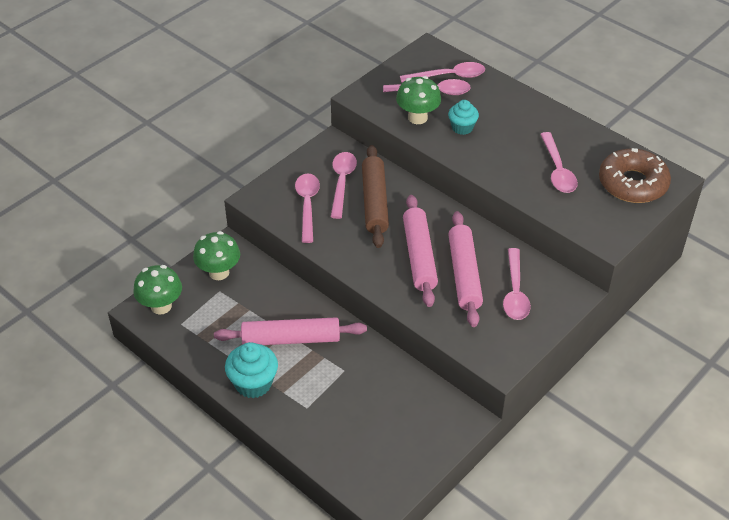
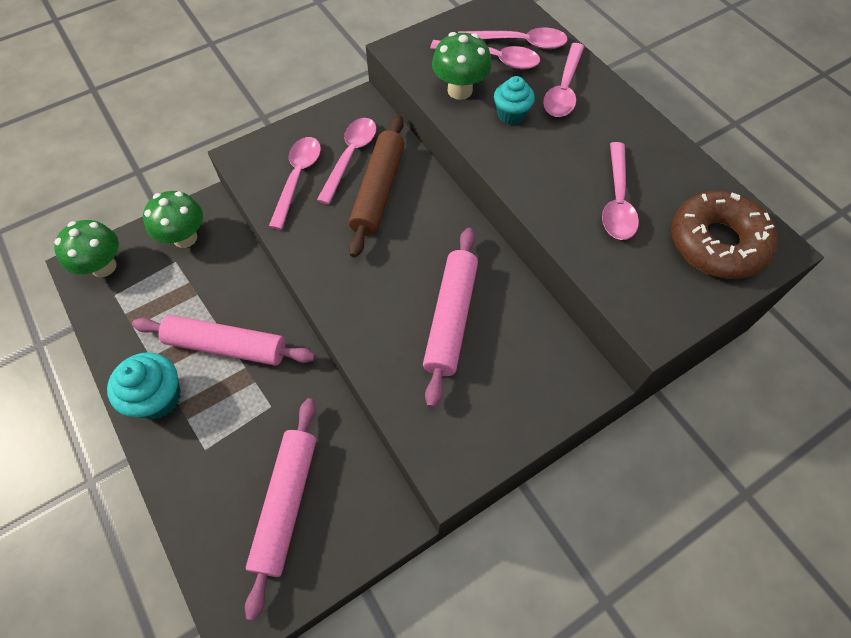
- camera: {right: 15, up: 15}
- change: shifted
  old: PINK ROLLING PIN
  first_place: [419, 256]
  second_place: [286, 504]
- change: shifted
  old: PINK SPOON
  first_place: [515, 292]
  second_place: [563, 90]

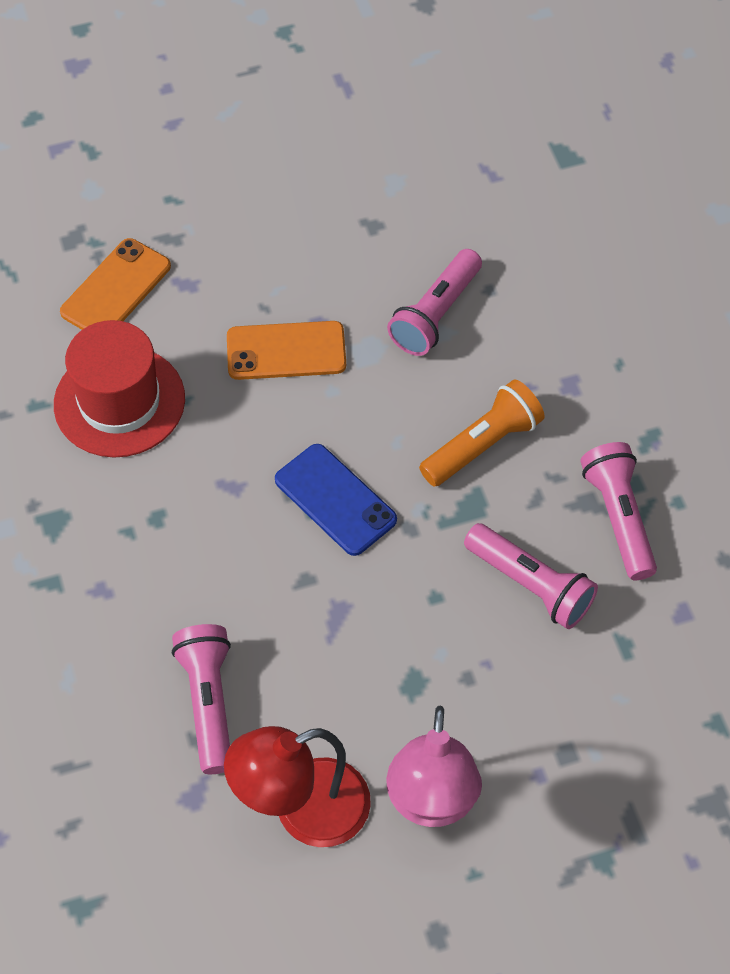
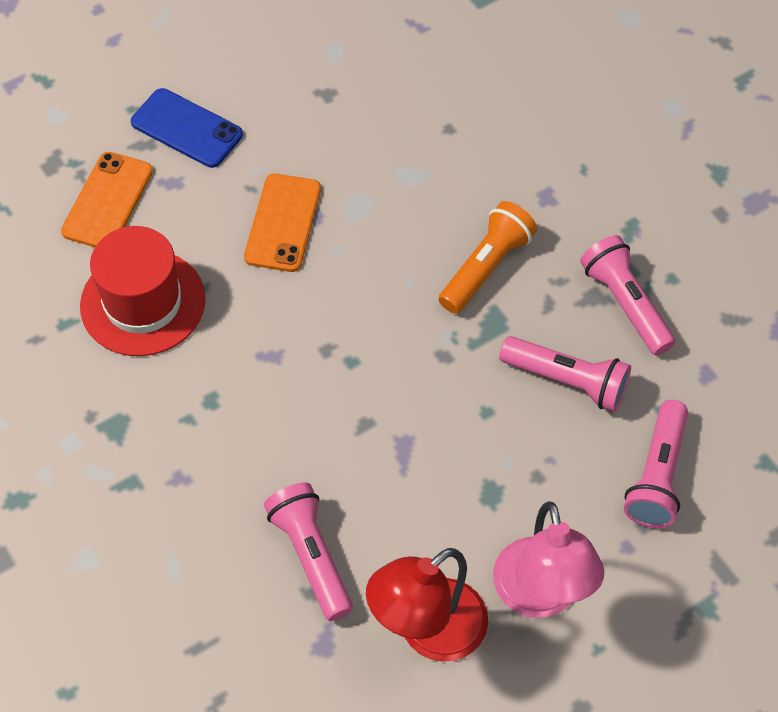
- camera: {right: -15, up: 0}
- change: shifted
  old: BLUE PHONE
  first_place: [335, 500]
  second_place: [187, 128]
- change: rotated
  old: ORANGE PHONE
  first_place: [286, 351]
  second_place: [283, 223]
  degrees: -60
- change: shifted
  old: PINK FLASHLIGHT
  first_place: [436, 314]
  second_place: [657, 475]

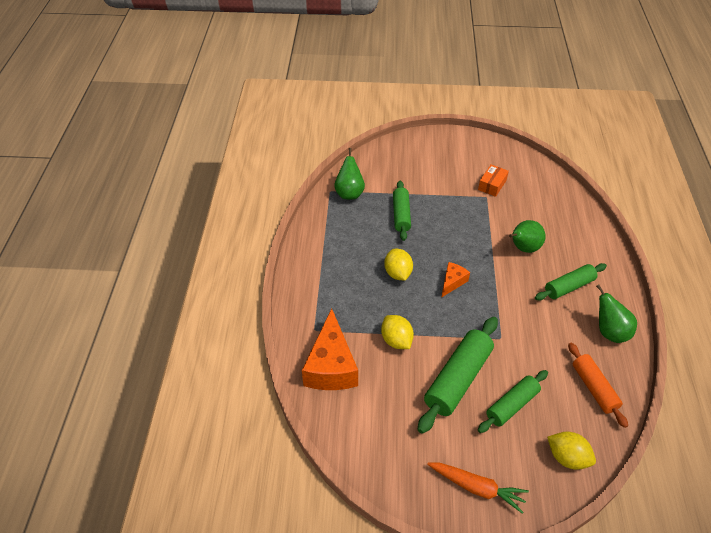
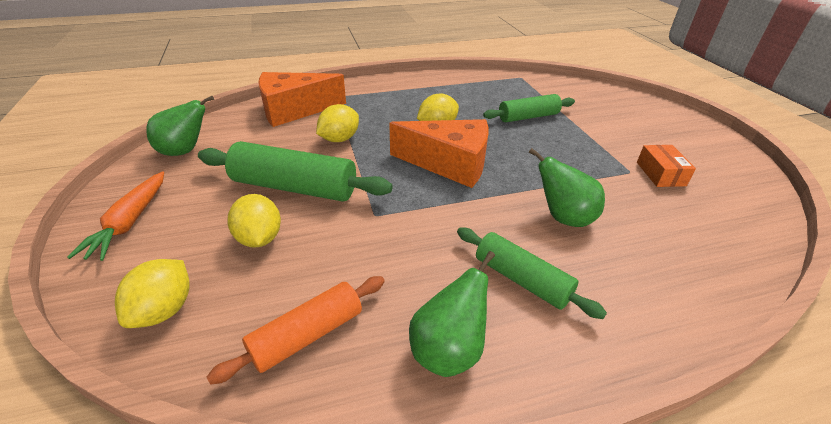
- camera: {right: 70, up: -10}
- change: shifted
  old: GREEN PEAR
  first_place: [349, 193]
  second_place: [185, 151]
- change: swapped
  old: GREEN ROLLING PIN
  new: YELLOW LEMON
  first_place: [512, 405]
  second_place: [259, 238]
- change: scaled
  old: ORANGE CHEESE
  first_place: [452, 282]
  second_place: [449, 164]
  factor: 1.98
- change: rotated
  old: ORANGE BOX
  first_place: [492, 185]
  second_place: [660, 174]
  degrees: 75

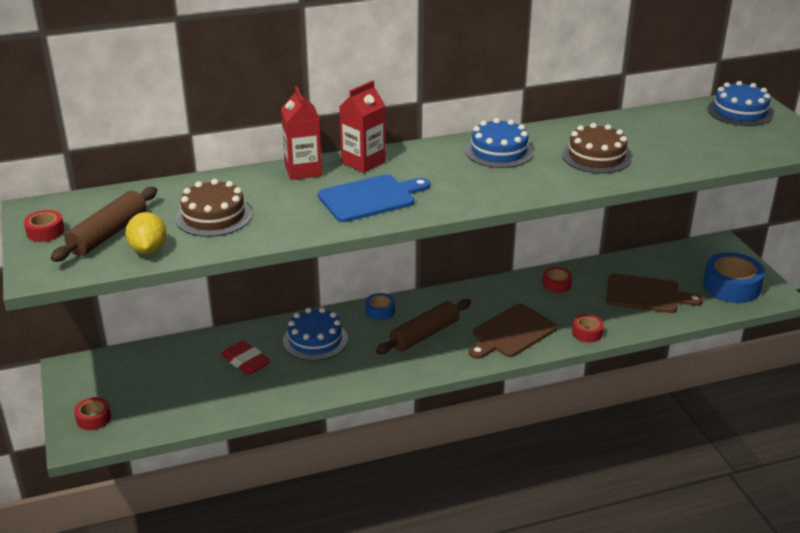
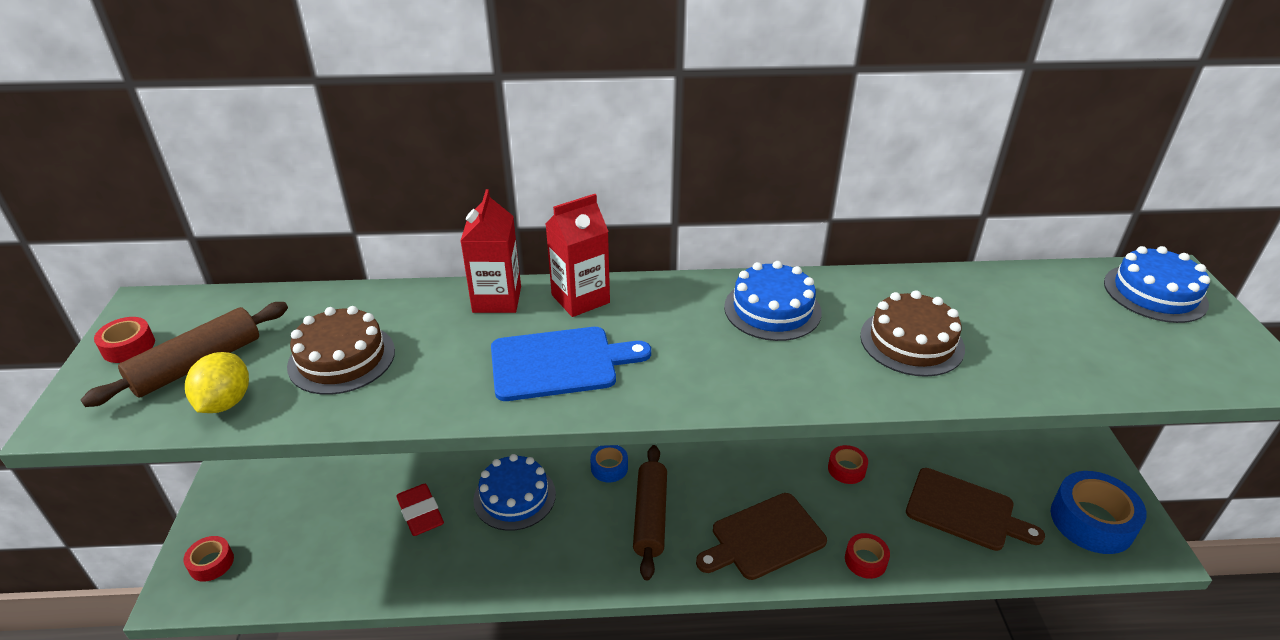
- camera: {right: 15, up: 5}
- change: rotated
  old: BROWN ROLLING PIN
  first_place: [424, 334]
  second_place: [650, 517]
  degrees: -60

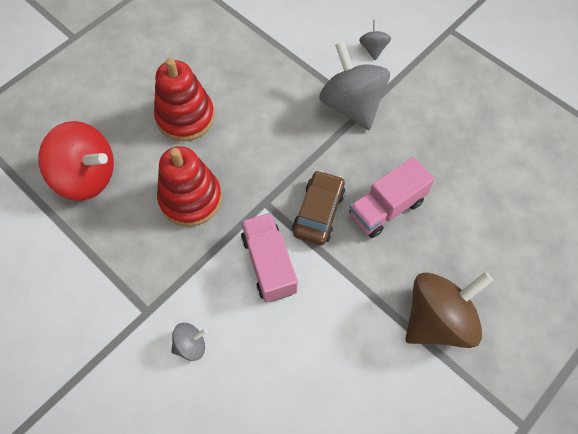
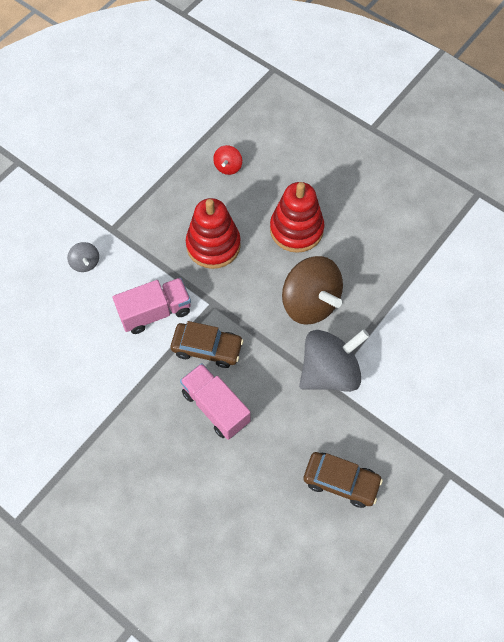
- camera: {right: 85, up: 0}
- change: scaled
  old: RED SPINNING TOP
  first_place: [87, 176]
  second_place: [228, 167]
  factor: 0.47
- change: shifted
  old: BROWN SPINNING TOP
  first_place: [438, 319]
  second_place: [310, 303]
- change: new
  new: BROWN CAR
  second_place: [341, 481]
- change: gone
  old: GREY SPINNING TOP
  first_place: [373, 49]

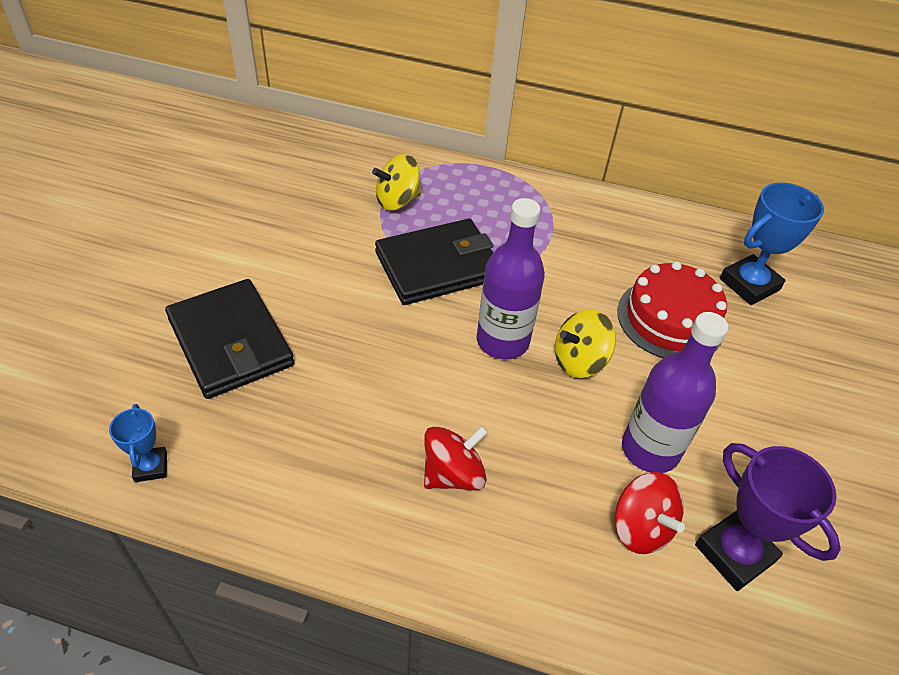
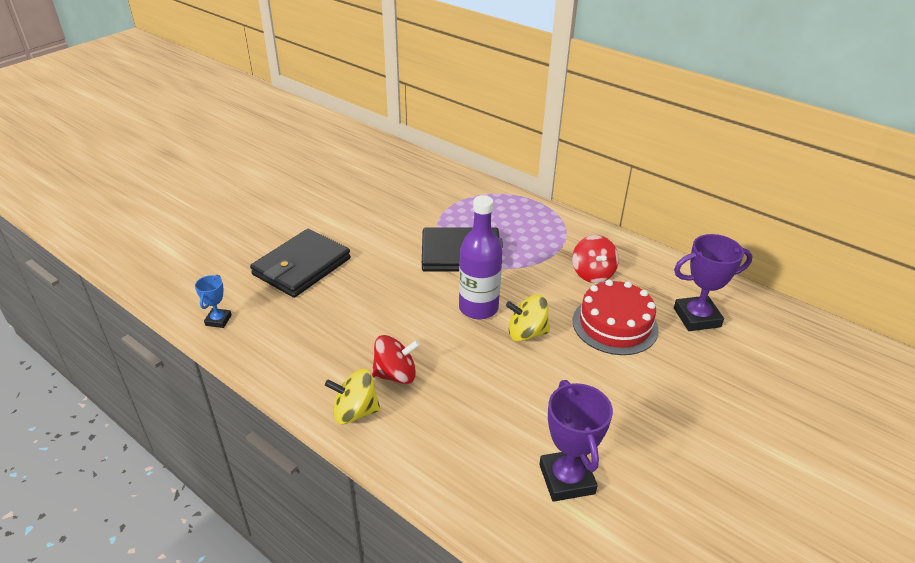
- camera: {right: 25, up: -10}
- change: rotated
  old: BLACK WALLET
  first_place: [231, 342]
  second_place: [302, 267]
  degrees: 45
- change: shifted
  old: YELLOW SPINNING TOP
  first_place: [397, 200]
  second_place: [355, 411]
- change: shifted
  old: RED SPINNING TOP
  first_place: [641, 528]
  second_place: [592, 273]
- change: repainted
  old: BLUE TROPHY
  new: PURPLE TROPHY
  first_place: [749, 284]
  second_place: [697, 317]
- change: gone
  old: PURPLE BOTTLE
  first_place: [650, 449]

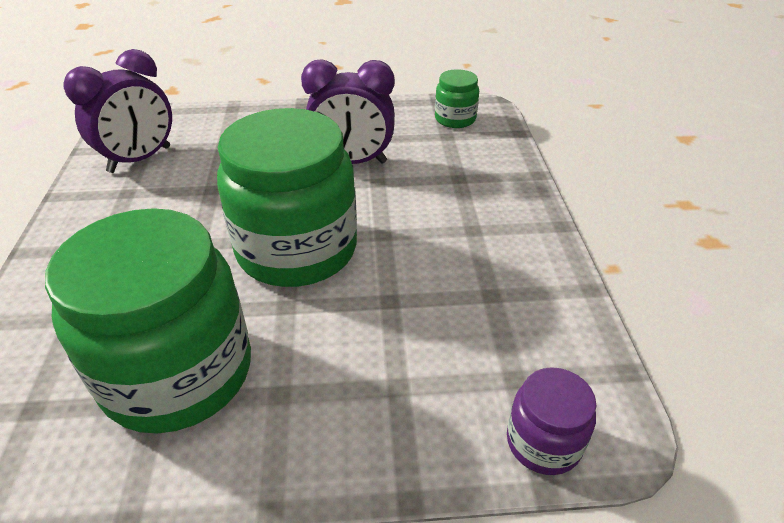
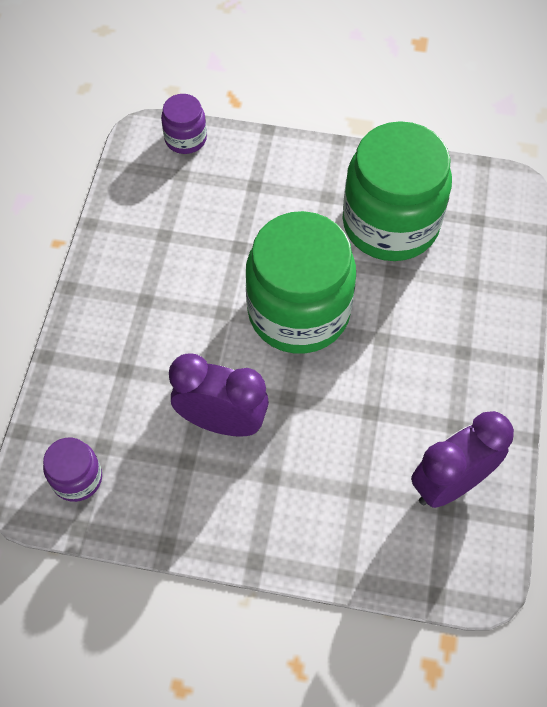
- camera: {right: -165, up: 20}
- change: repainted
  old: GREEN JAR
  new: PURPLE JAR
  first_place: [455, 119]
  second_place: [77, 478]

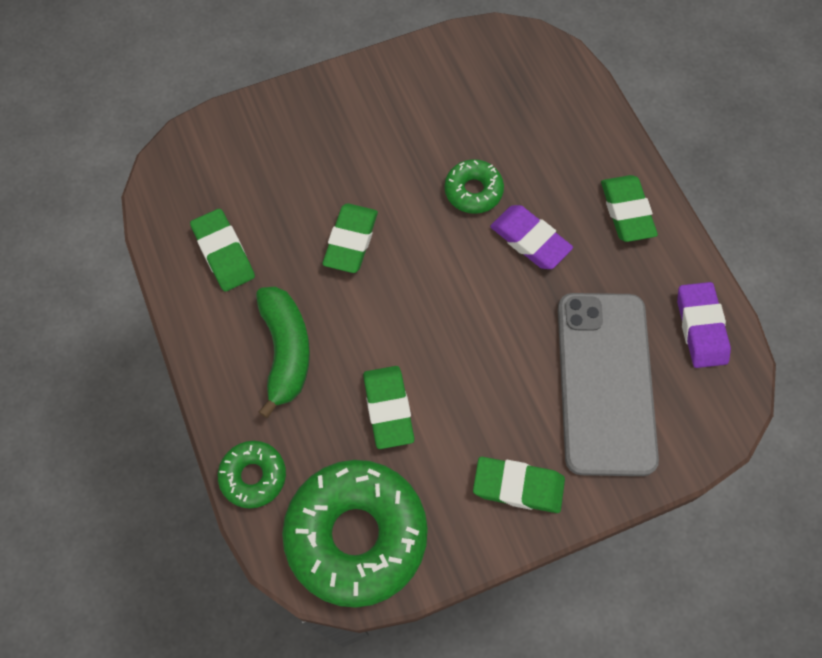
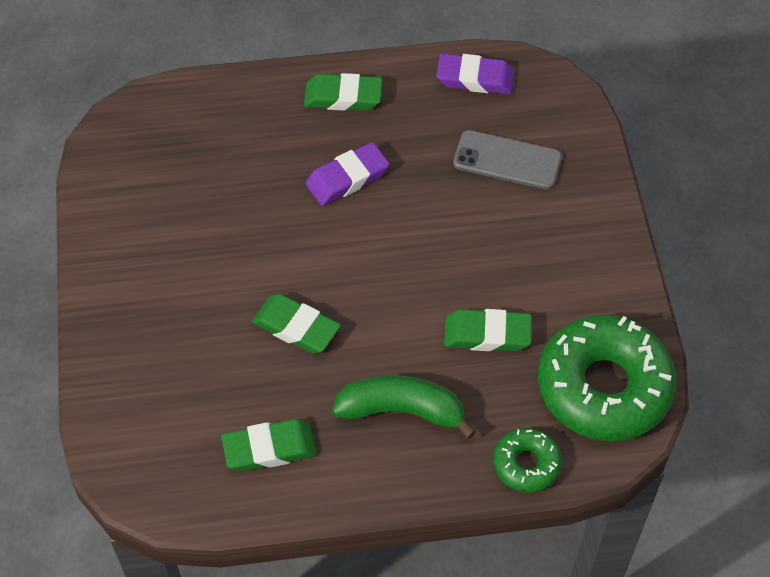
- camera: {right: -75, up: -10}
- change: scaled
  old: GREY PHONE
  first_place: [605, 382]
  second_place: [507, 160]
  factor: 0.59
- change: gone
  old: GREEN DONUT
  first_place: [473, 191]
- change: gone
  old: GREEN ERASER
  first_place: [518, 486]

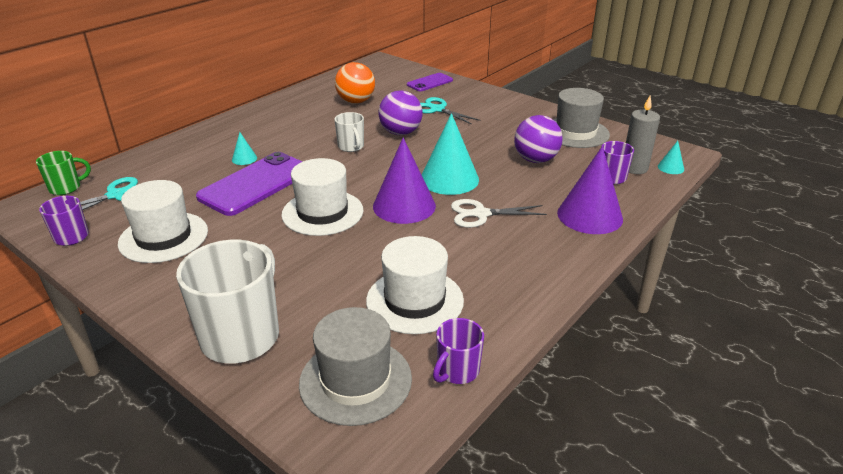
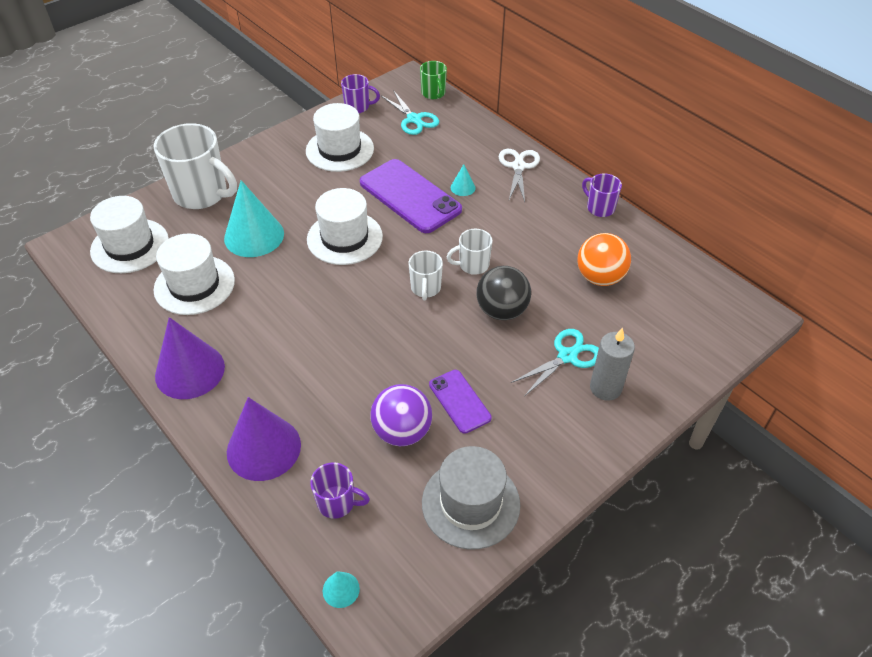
- camera: {right: 100, up: 15}
- change: repainted
  old: GREY HAT
  new: WHITE HAT
  first_place: [355, 380]
  second_place: [130, 246]
- change: shifted
  old: PURPLE CONE
  first_place: [404, 206]
  second_place: [190, 371]
- change: shifted
  old: TURQUOISE CONE
  first_place: [449, 179]
  second_place: [254, 236]
- change: new
  new: WHITE MUG
  second_place: [425, 288]
- change: shifted
  old: PURPLE PHONE
  first_place: [429, 82]
  second_place: [459, 401]
- change: repainted
  old: PURPLE BALL
  new: BLACK BALL
  first_place: [400, 133]
  second_place: [502, 310]
- change: shifted
  old: WHITE SCISSORS
  first_place: [481, 214]
  second_place: [518, 167]
- change: shifted
  old: PURPLE MUG
  first_place: [457, 371]
  second_place: [599, 208]
- change: shifted
  old: GREY CANDLE
  first_place: [634, 168]
  second_place: [605, 388]

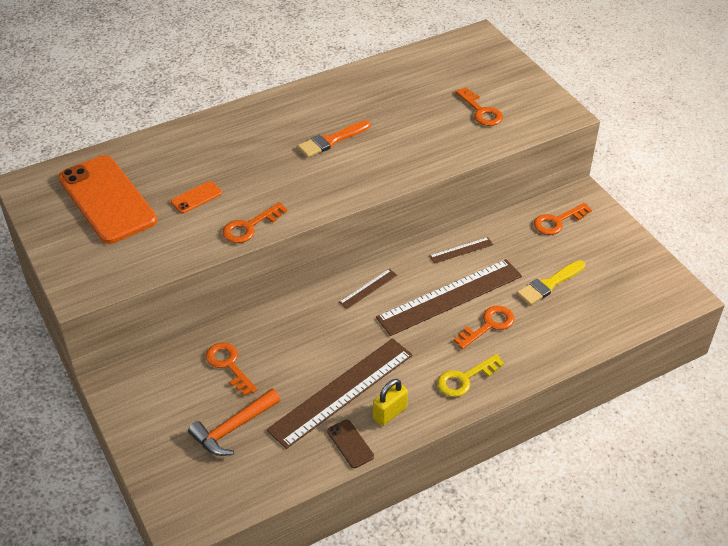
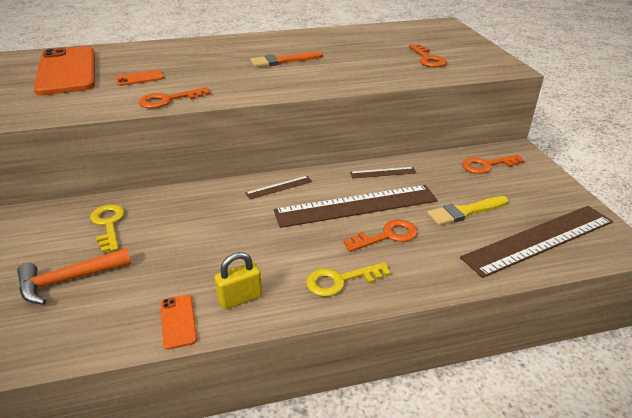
- camera: {right: 15, up: -10}
- change: repainted
  old: ORANGE KEY
  new: YELLOW KEY
  first_place: [229, 365]
  second_place: [108, 224]
- change: repainted
  old: BROWN PHONE
  new: ORANGE PHONE
  first_place: [350, 444]
  second_place: [178, 321]
- change: shifted
  old: BROWN RULER
  first_place: [341, 392]
  second_place: [539, 239]

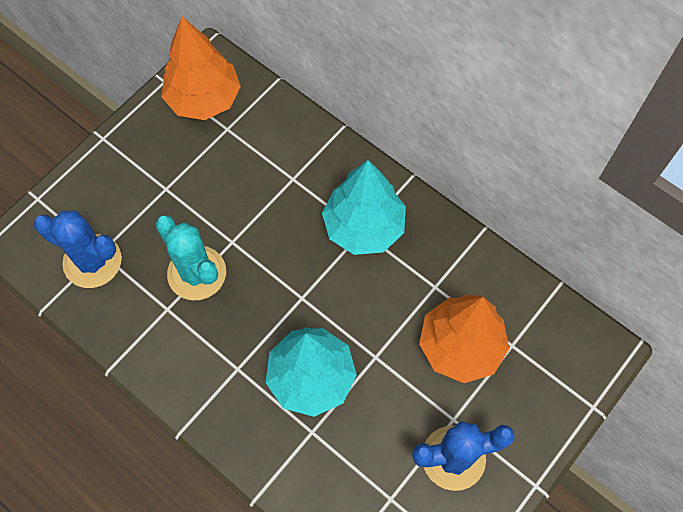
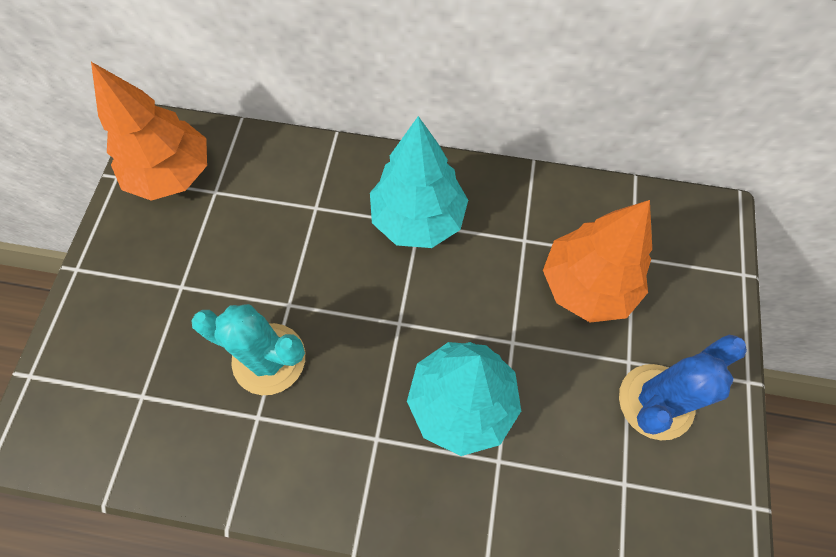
- camera: {right: -30, up: 0}
- change: gone
  old: BLUE CACTUS
  first_place: [92, 261]

